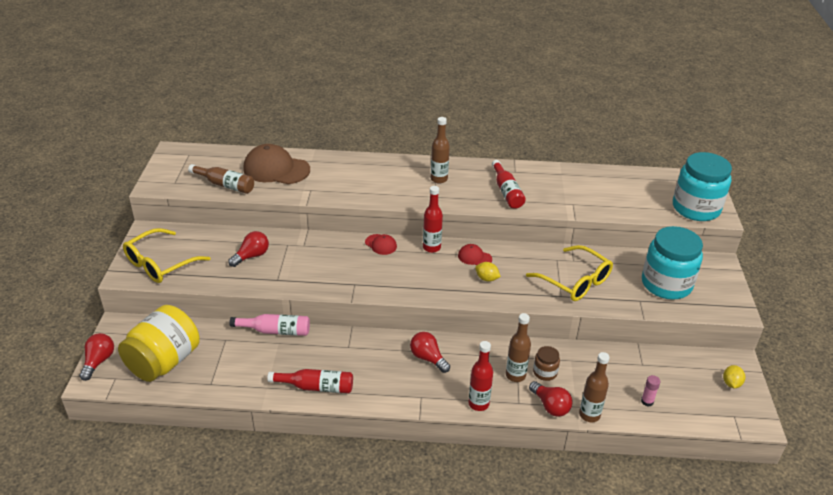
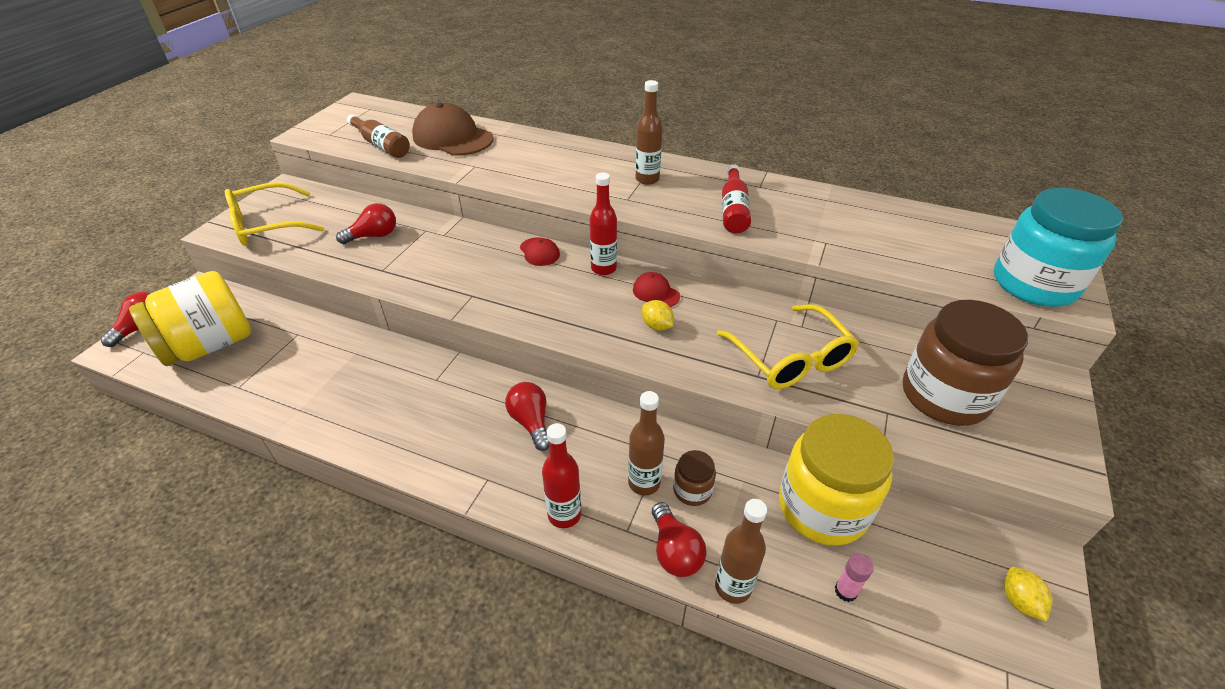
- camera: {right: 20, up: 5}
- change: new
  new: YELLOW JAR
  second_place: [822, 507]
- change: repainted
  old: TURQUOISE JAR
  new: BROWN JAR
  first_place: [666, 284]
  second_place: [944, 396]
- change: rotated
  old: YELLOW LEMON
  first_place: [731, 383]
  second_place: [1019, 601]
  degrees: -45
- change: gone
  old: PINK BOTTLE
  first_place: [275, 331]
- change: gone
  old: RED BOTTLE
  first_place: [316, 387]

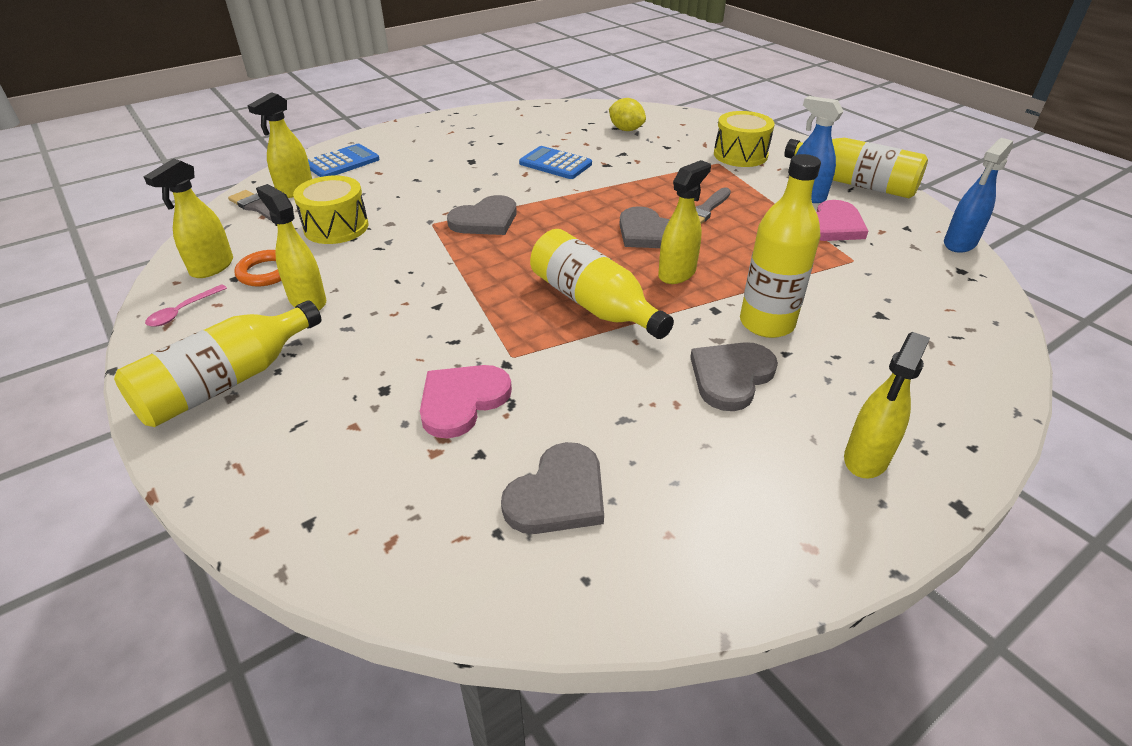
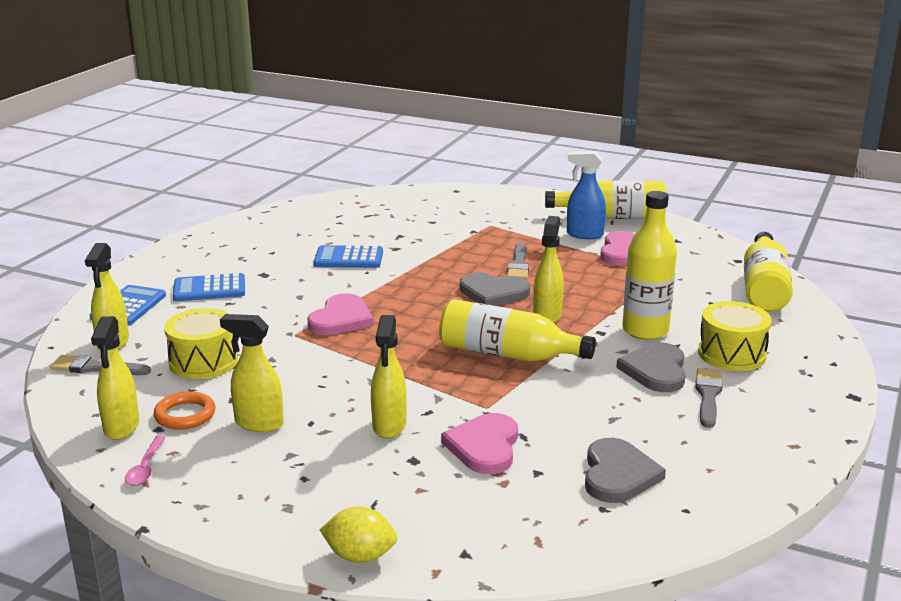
- camera: {right: -30, up: -15}
- change: new
  new: BLUE CALCULATOR
  second_place: [209, 289]
- change: repainted
  old: GREY HEART
  new: PINK HEART
  first_place: [485, 220]
  second_place: [341, 319]
- change: shifted
  old: YELLOW LEMON
  first_place: [626, 129]
  second_place: [360, 556]
- change: shifted
  old: YELLOW SPRAY BOTTLE
  first_place: [866, 459]
  second_place: [389, 426]
- change: new
  new: GREY BRUSH
  second_place: [708, 395]
- change: shifted
  old: YELLOW DRUM
  first_place: [740, 155]
  second_place: [731, 354]
- change: shifted
  old: YELLOW BOTTLE
  first_place: [227, 382]
  second_place: [764, 288]
- change: gone
  old: BLUE SPRAY BOTTLE
  first_place: [959, 243]

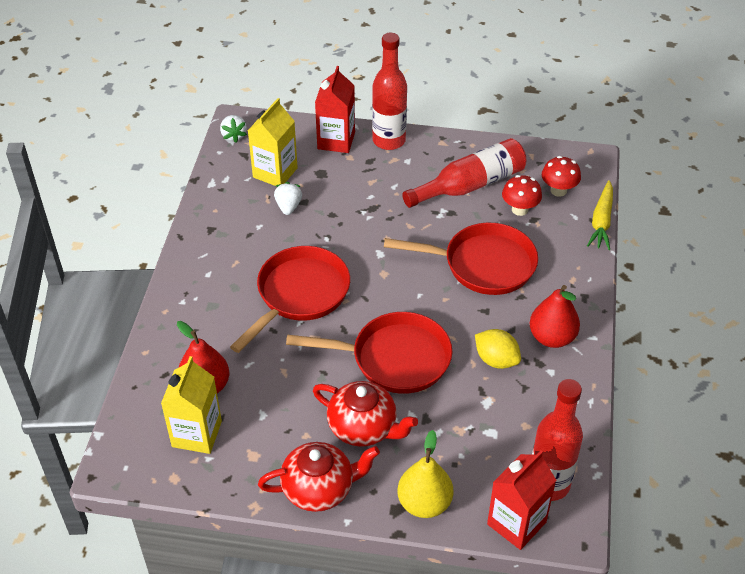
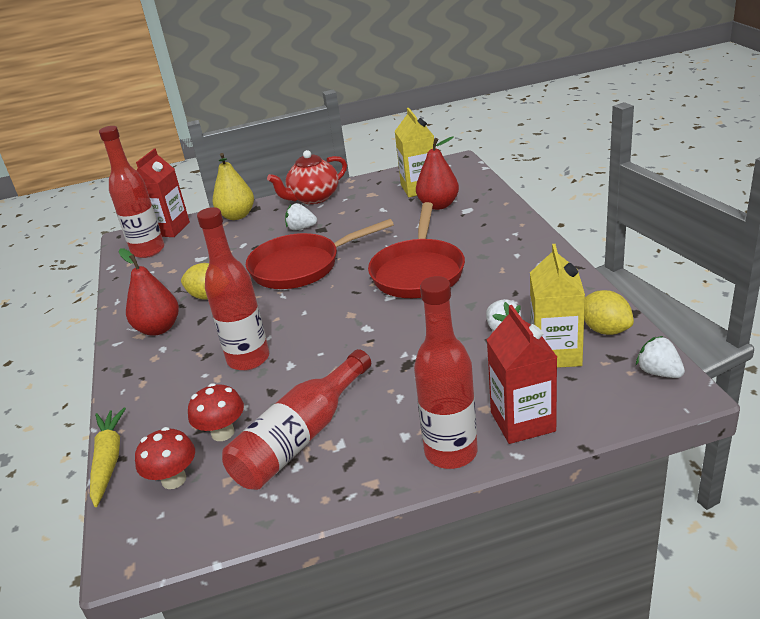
- camera: {right: 160, up: -15}
- change: swapped
  old: RED PAN
  new: RED BOTTLE
  first_place: [483, 264]
  second_place: [248, 359]
- change: swapped
  old: RED TEAPOT
  new: WHITE STRAWBERRY
  first_place: [364, 428]
  second_place: [301, 228]
- change: new
  new: YELLOW LEMON
  second_place: [605, 330]

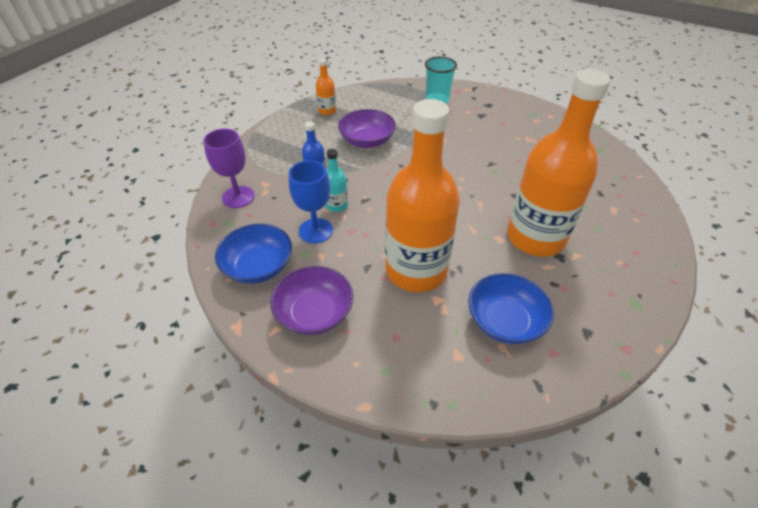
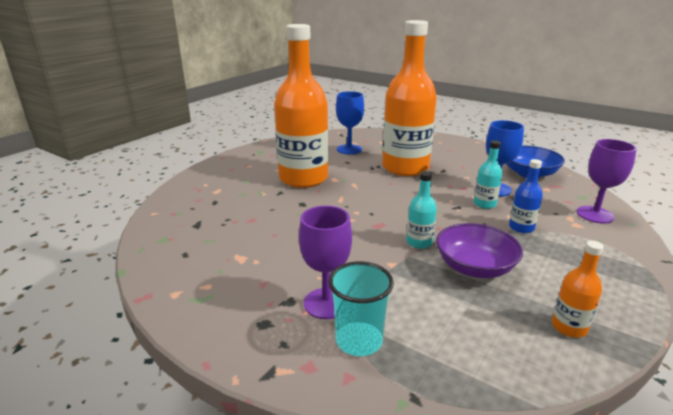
- camera: {right: -175, up: -20}
- change: new
  new: PURPLE GOBLET
  second_place: [326, 303]
- change: swapped
  old: BLUE BOWL
  new: BLUE GOBLET
  first_place: [505, 321]
  second_place: [349, 149]
- change: new
  new: TURQUOISE BOTTLE
  second_place: [419, 242]
- change: gone
  old: PURPLE BOWL
  first_place: [314, 313]

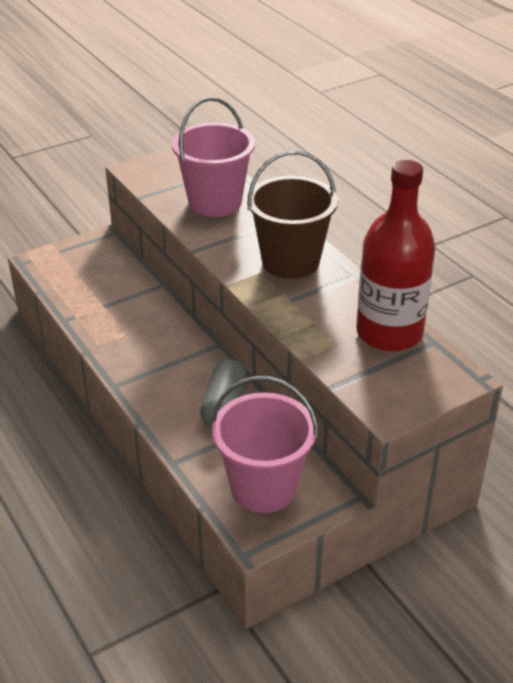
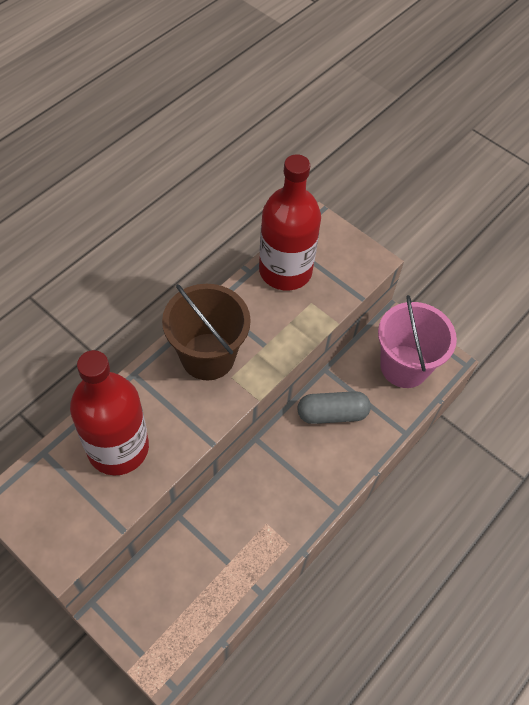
- camera: {right: -110, up: 20}
- change: swapped
  old: PINK BUCKET
  new: RED BOTTLE
  first_place: [215, 202]
  second_place: [118, 448]

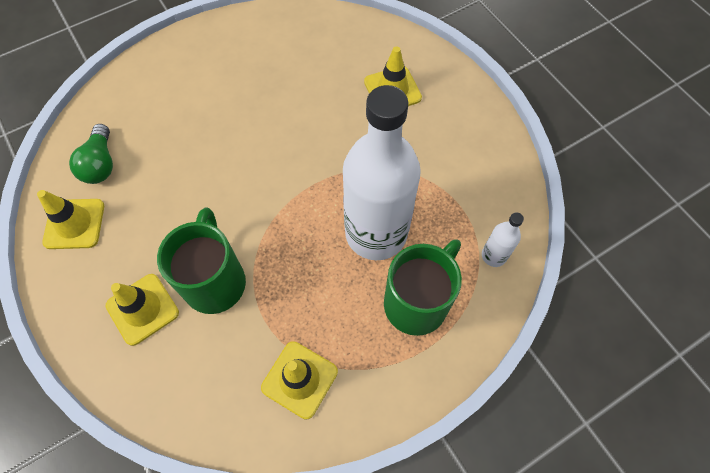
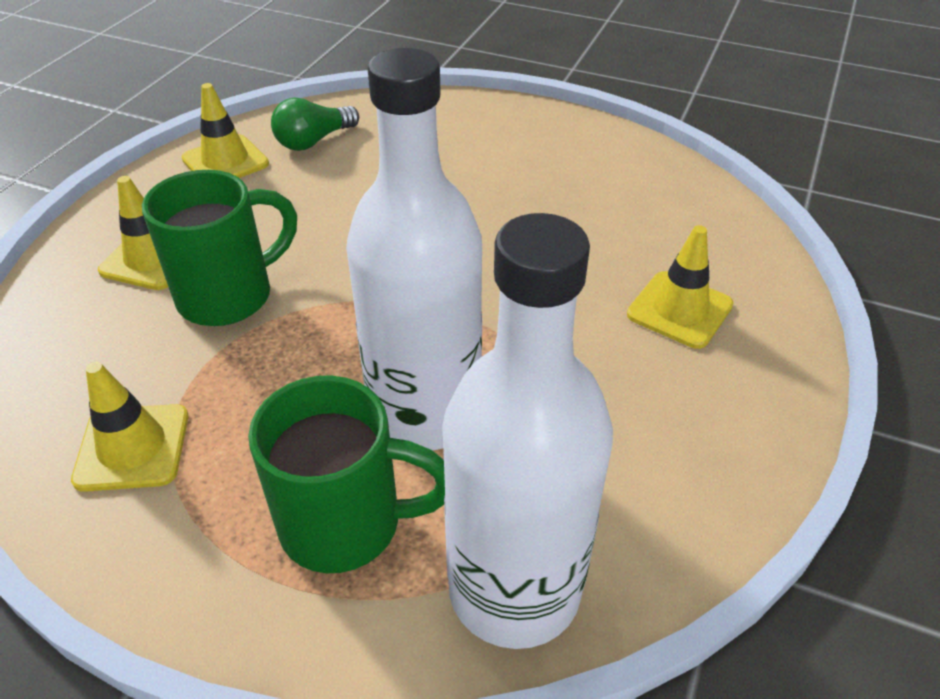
- camera: {right: 55, up: -20}
- change: scaled
  old: WHITE BOTTLE
  first_place: [493, 255]
  second_place: [514, 590]
  factor: 2.47

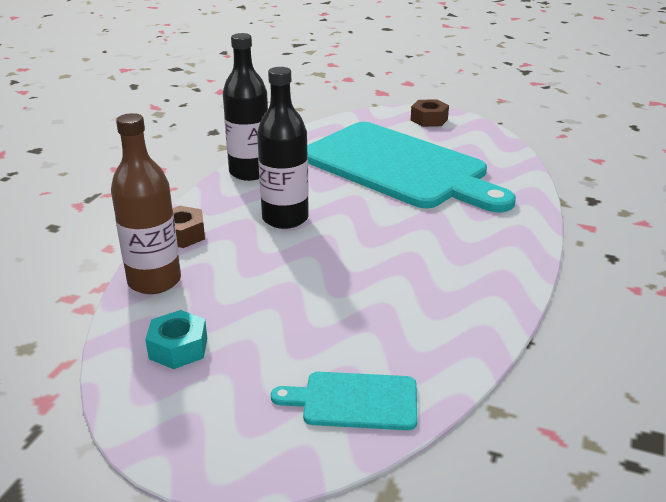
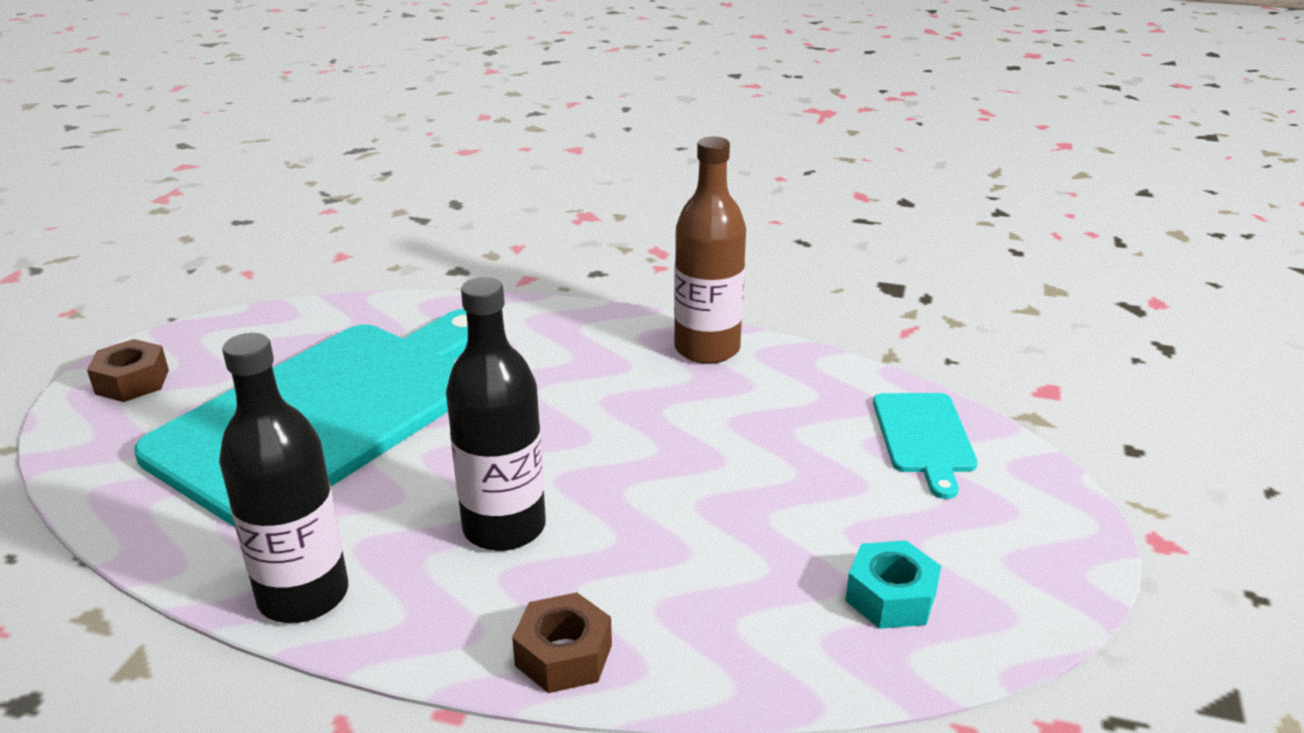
- camera: {right: -95, up: 0}
- change: shifted
  old: BROWN BOTTLE
  first_place: [154, 281]
  second_place: [707, 349]

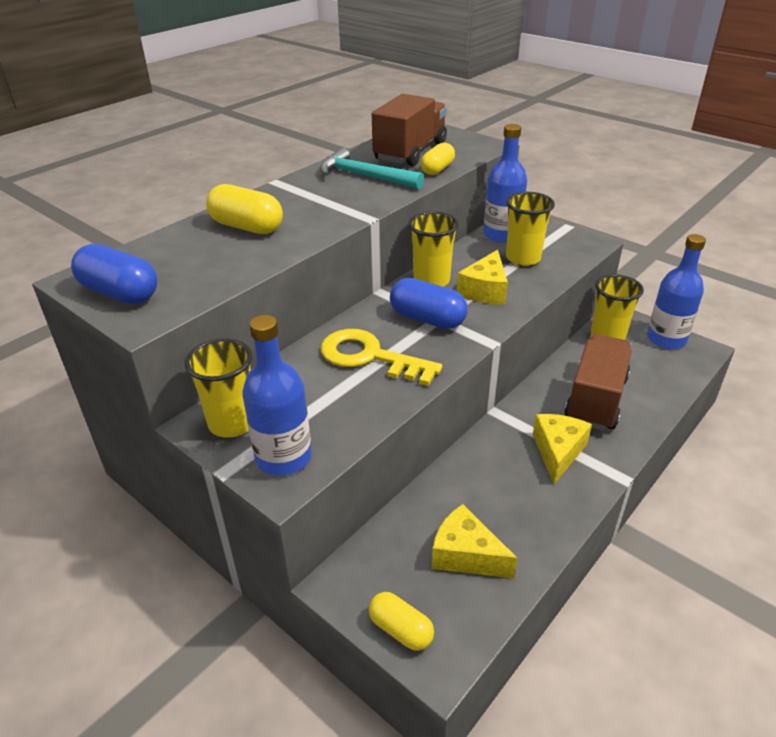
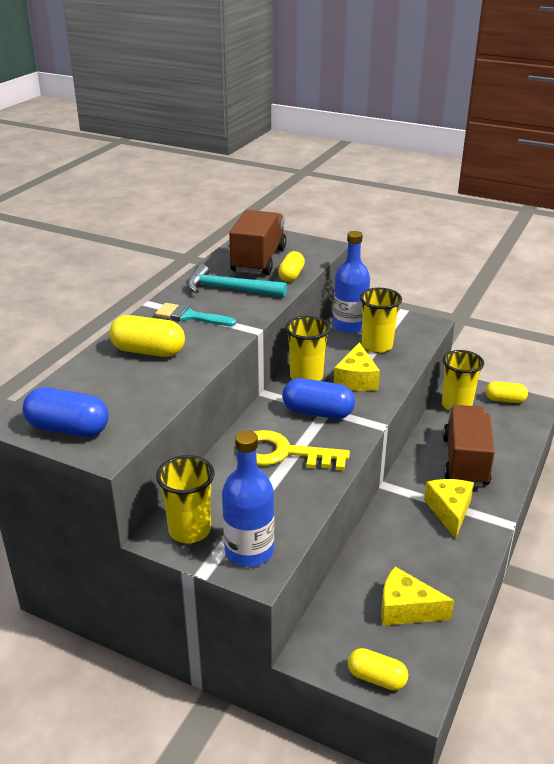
- camera: {right: -15, up: -5}
- change: new
  new: TURQUOISE BRUSH
  second_place: [190, 316]
- change: swapped
  old: BLUE BOTTLE
  new: YELLOW CAPSULE
  first_place: [666, 339]
  second_place: [505, 400]

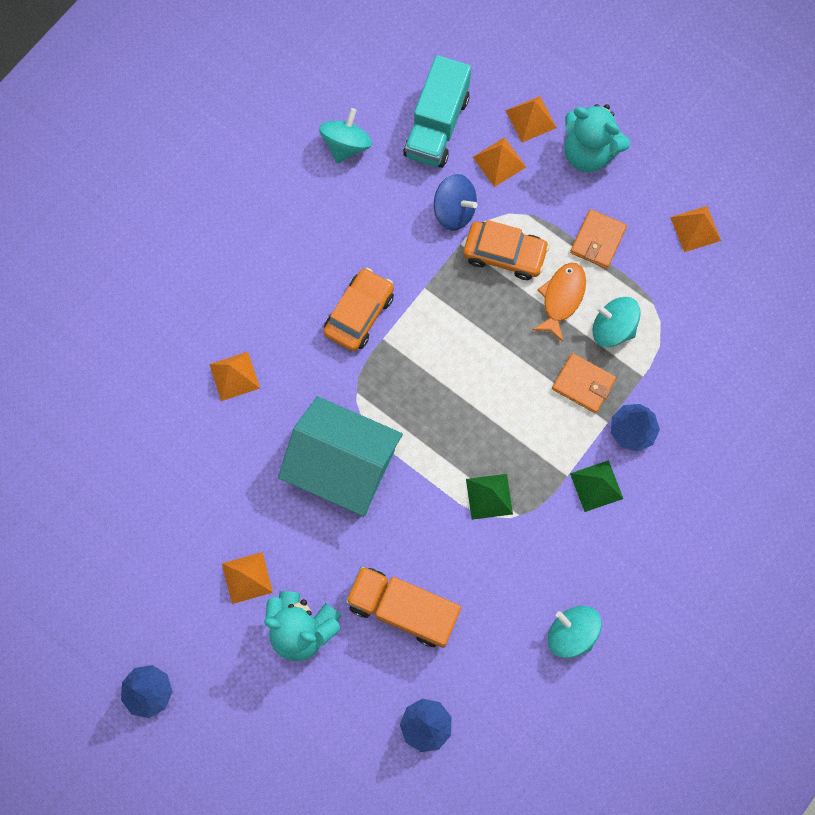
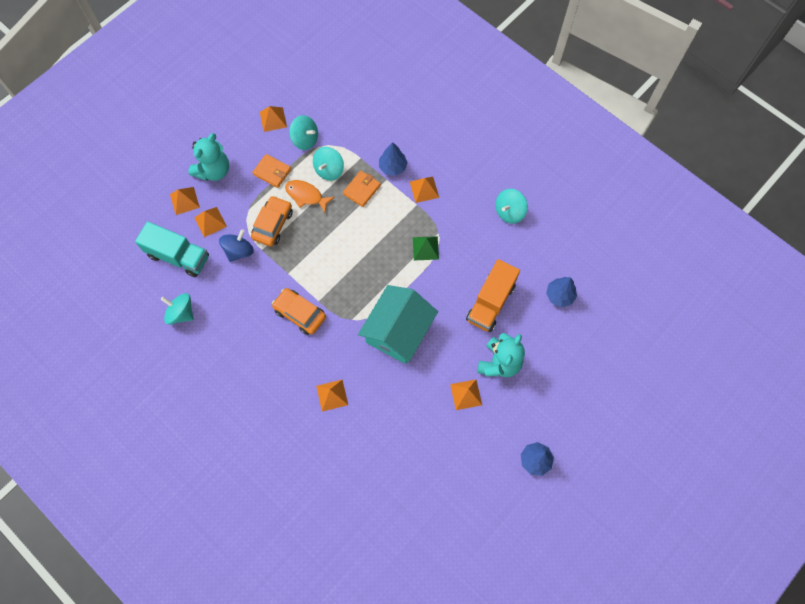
- camera: {right: -85, up: -5}
- change: new
  new: TURQUOISE SPINNING TOP
  second_place: [305, 139]
- change: repainted
  old: GREEN PYRAMID
  new: ORANGE PYRAMID
  first_place: [596, 486]
  second_place: [424, 189]

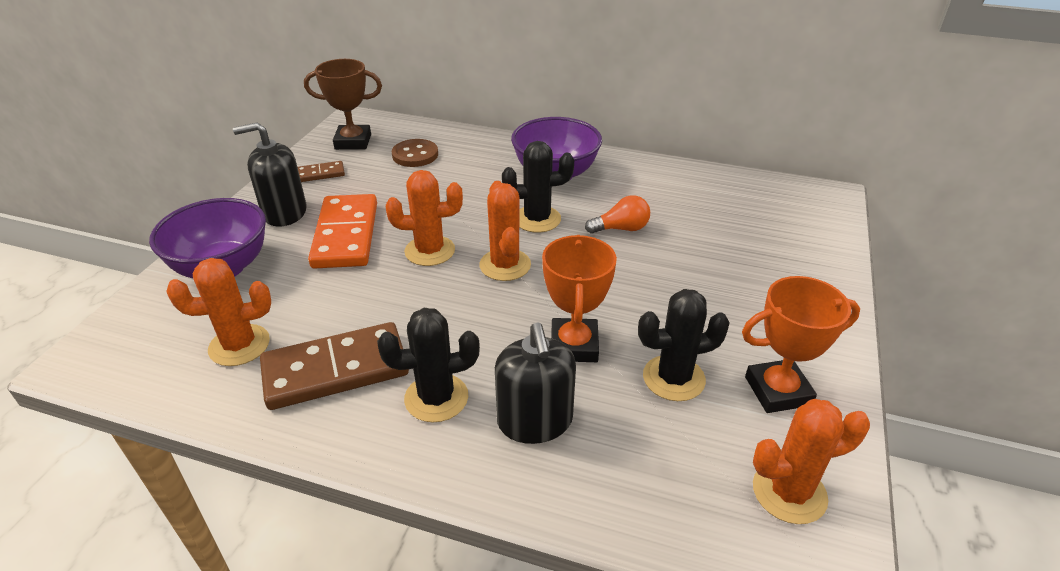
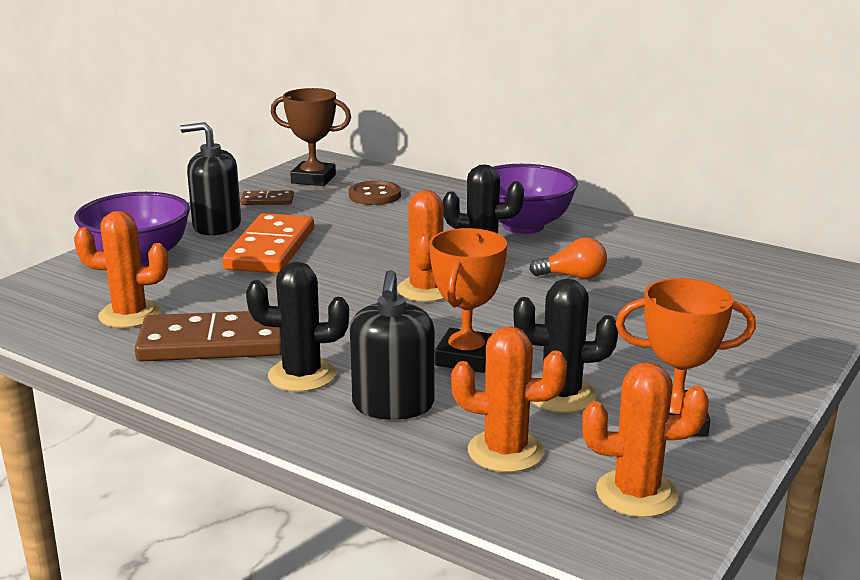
- camera: {right: 15, up: -15}
- change: shifted
  old: ORANGE CACTUS
  first_place: [430, 251]
  second_place: [505, 451]

